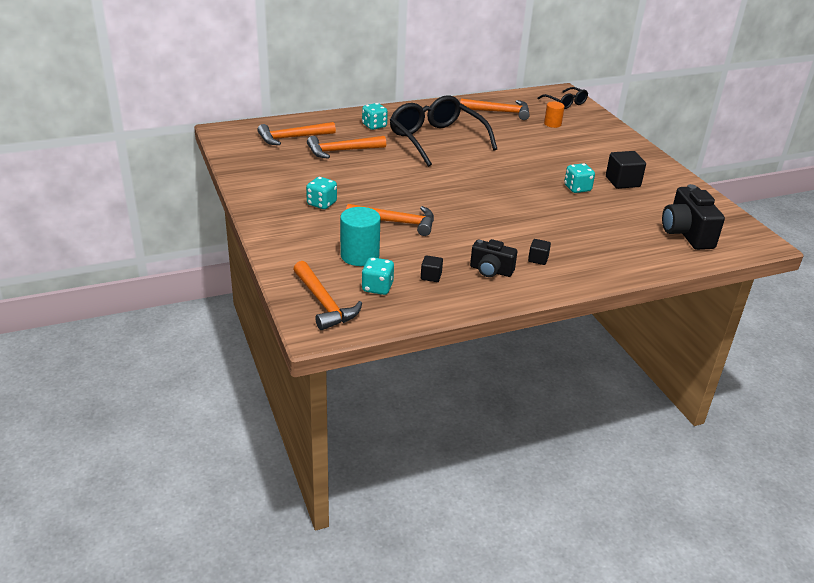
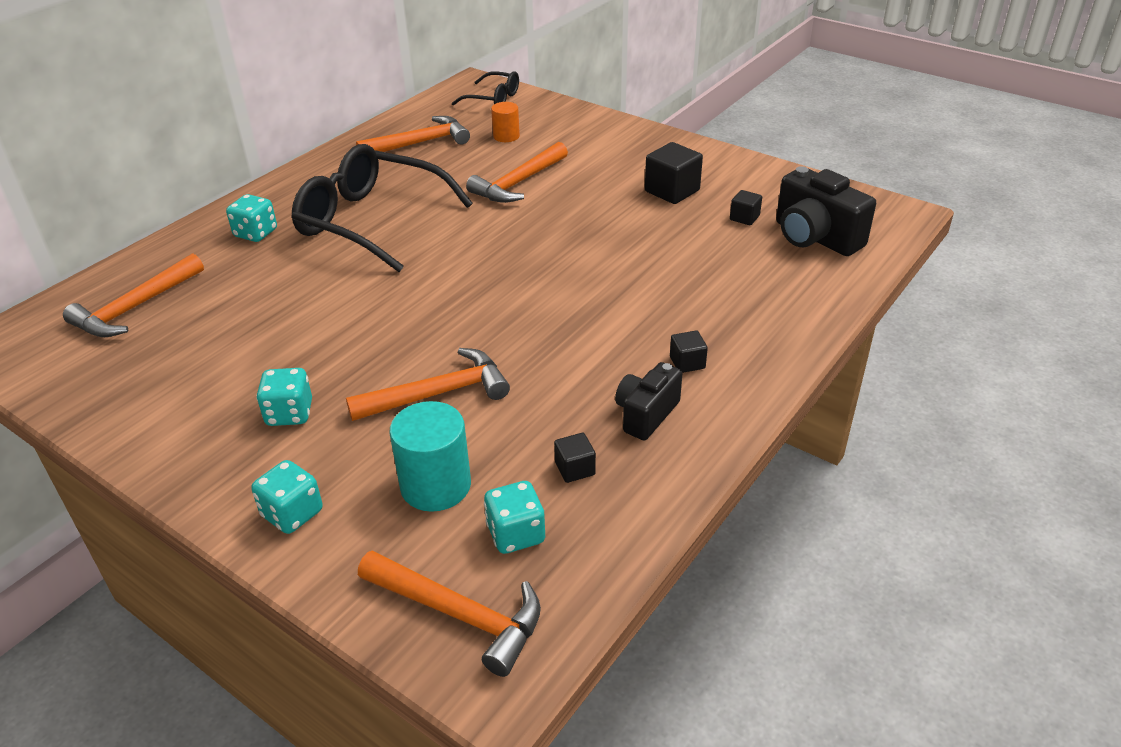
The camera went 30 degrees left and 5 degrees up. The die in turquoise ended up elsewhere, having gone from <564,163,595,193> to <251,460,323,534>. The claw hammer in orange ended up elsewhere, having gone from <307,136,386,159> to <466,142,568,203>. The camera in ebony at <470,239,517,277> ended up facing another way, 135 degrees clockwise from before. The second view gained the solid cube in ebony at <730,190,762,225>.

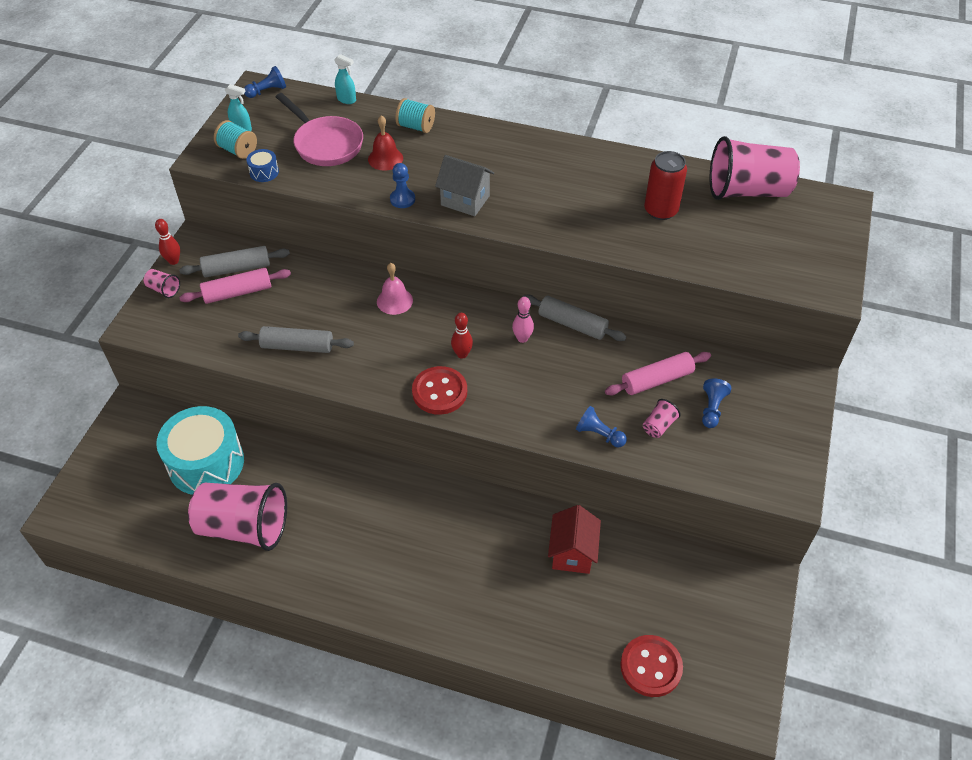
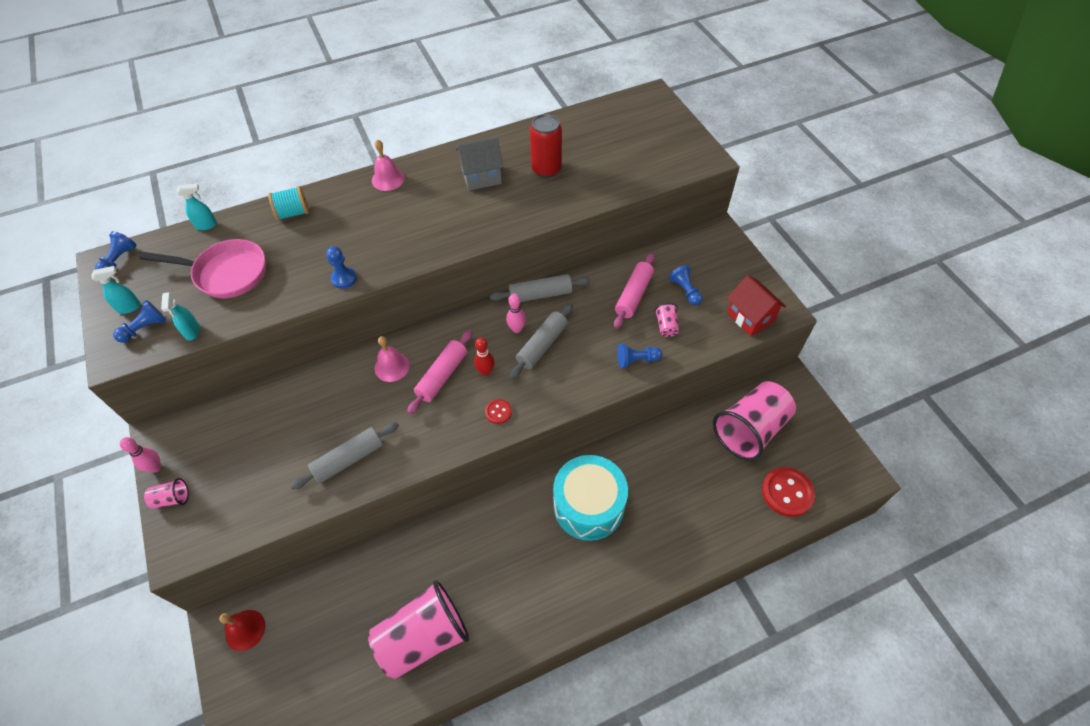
The camera went 40 degrees left and 5 degrees up. Where the reel of thread in turquoise stood at <214,120,257,159>, the pawn in cobalt came to stand at <113,300,166,343>. What was the tenpin in crimson at <155,219,180,265> turned into the tenpin in rosy at <120,437,161,473>. Where the drum in cobalt stood at <246,149,279,182>, the spray cleaner in turquoise came to stand at <161,292,200,341>. The bell in crimson ended up elsewhere, having gone from <368,115,403,170> to <219,610,265,651>. The second view gained the bell in rosy at <372,139,405,191>. The rolling pin in rosy ended up elsewhere, having gone from <179,268,291,304> to <407,330,473,414>. The cottage in grey ended up elsewhere, having gone from <435,155,494,216> to <456,137,504,191>. The size of the button in crimson at <412,366,467,415> changed by a factor of 0.51. The rolling pin in grey ended up elsewhere, having gone from <179,246,290,277> to <509,303,573,379>. The drum in turquoise ended up elsewhere, having gone from <156,406,244,495> to <553,455,628,541>. The cup in rosy ended up elsewhere, having gone from <709,136,800,200> to <713,381,796,461>. The cottage in crimson ended up elsewhere, having gone from <548,505,601,574> to <727,275,786,336>.

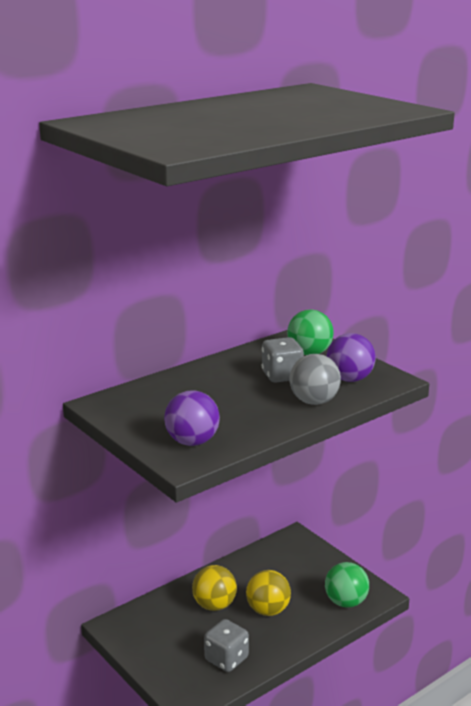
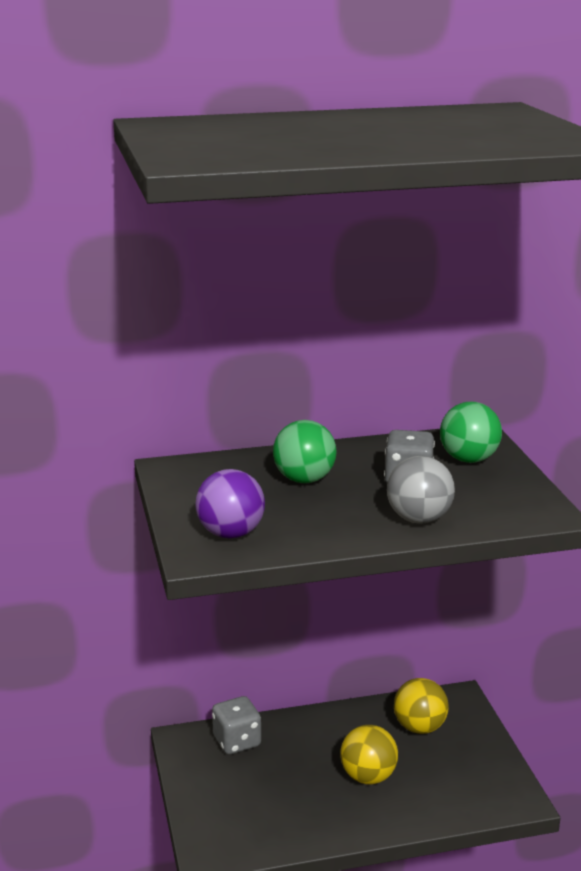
The camera went 25 degrees right and 0 degrees up. The die in grey ended up elsewhere, having gone from <204,619,249,672> to <212,696,261,754>. The sphere in emerald ended up elsewhere, having gone from <325,562,369,608> to <273,420,337,483>. The sphere in golden ended up elsewhere, having gone from <192,565,237,611> to <394,678,449,734>. The second view lost the sphere in royal purple at <327,333,376,382>.

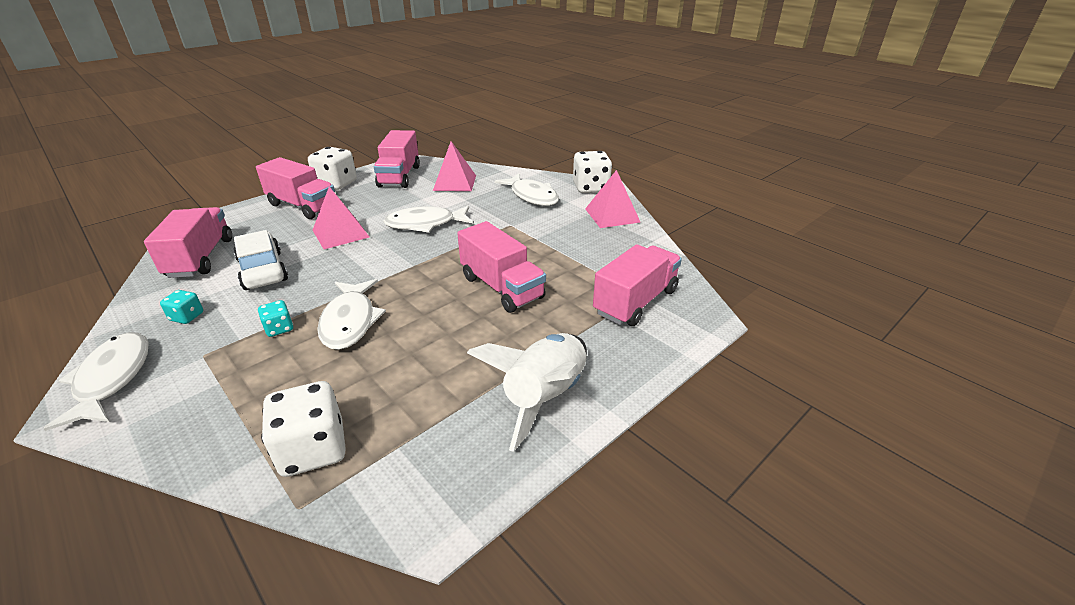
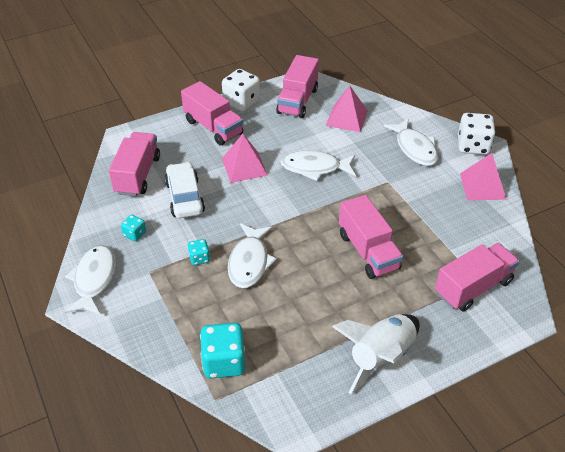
The camera went 15 degrees right and 10 degrees up. What was the die in pure white at <261,381,346,477> turned into the die in turquoise at <200,323,245,378>.

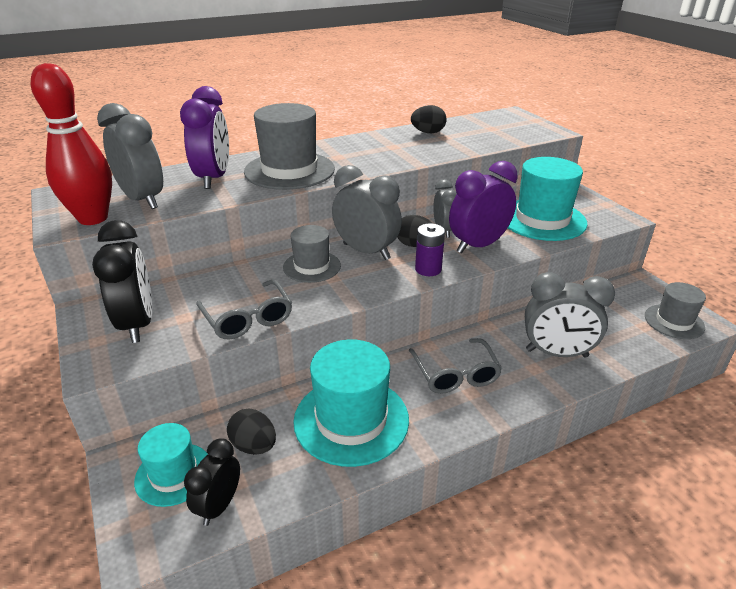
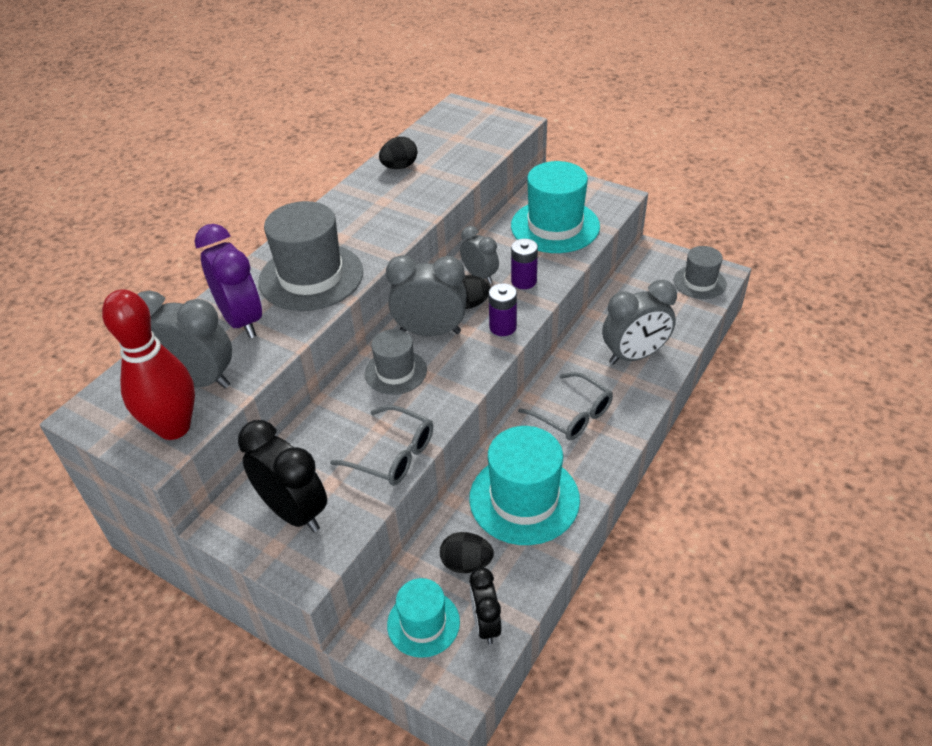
The camera went 30 degrees left and 10 degrees up. Where the clock in royal purple stood at <449,161,518,254>, the battery in royal purple came to stand at <511,239,538,289>.

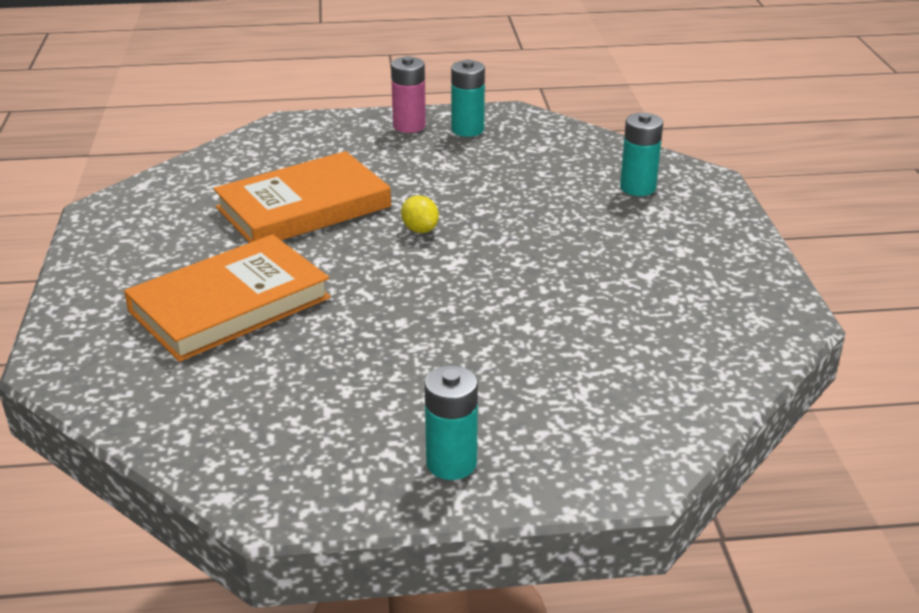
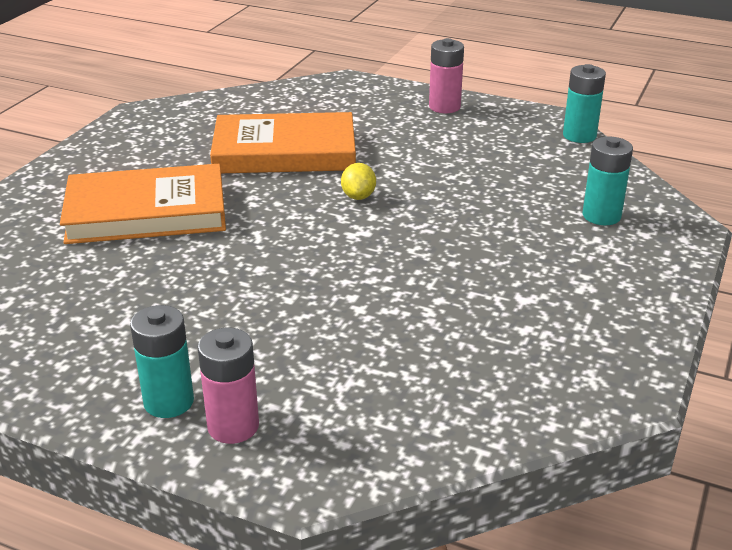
The camera went 30 degrees right and 0 degrees up. The second view gained the battery in rosy at <197,328,259,444>. The battery in turquoise ended up elsewhere, having gone from <451,60,485,137> to <563,64,606,143>.

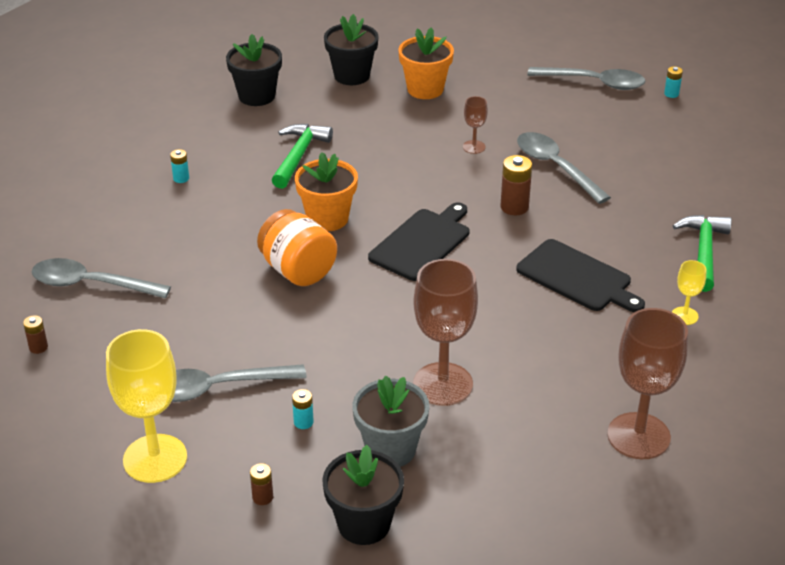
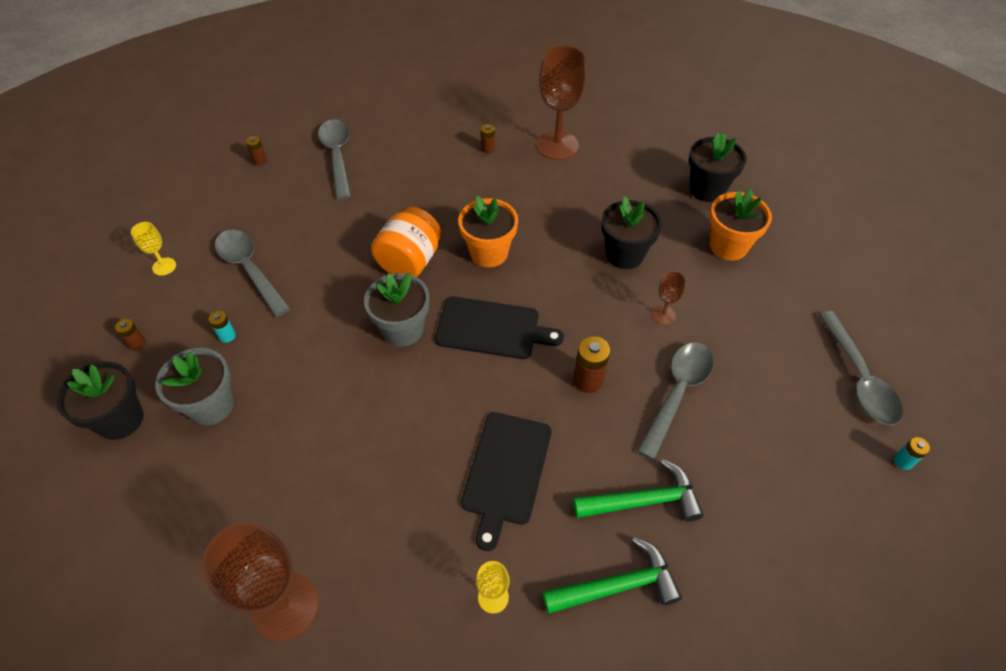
The camera went 65 degrees right and 15 degrees up. The size of the wine glass in golden at <106,329,187,483> changed by a factor of 0.47. The second view gained the flower pot in grey at <364,273,429,347>. What was the battery in turquoise at <170,149,189,183> turned into the battery in brown at <481,124,495,153>. The wine glass in brown ended up elsewhere, having gone from <413,259,478,406> to <536,45,587,160>. The claw hammer in emerald ended up elsewhere, having gone from <272,124,333,189> to <573,459,704,522>. The flower pot in ebony ended up elsewhere, having gone from <226,34,282,106> to <601,196,662,269>.

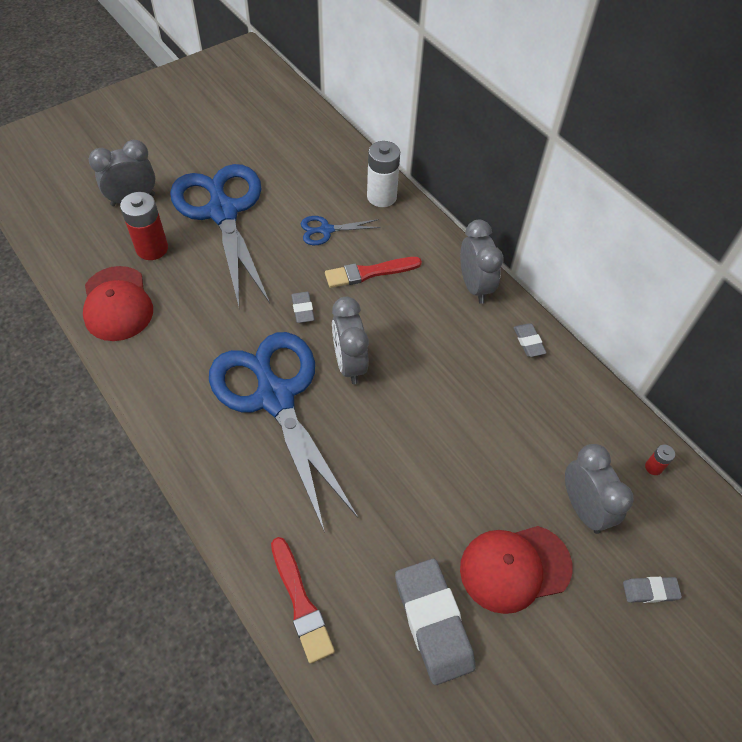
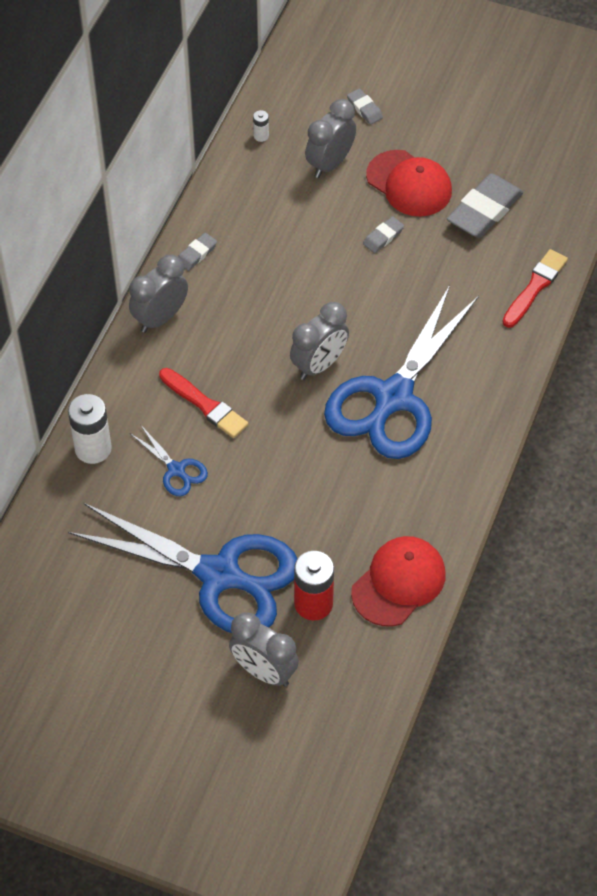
The camera went 120 degrees left and 0 degrees up. The shears in cobalt at <170,164,270,306> ended up facing another way, 105 degrees counterclockwise from before. What was the battery in crimson at <645,445,675,475> turned into the battery in pure white at <253,110,269,142>. The gum eraser in grey ended up elsewhere, having gone from <291,292,315,323> to <363,216,404,253>.

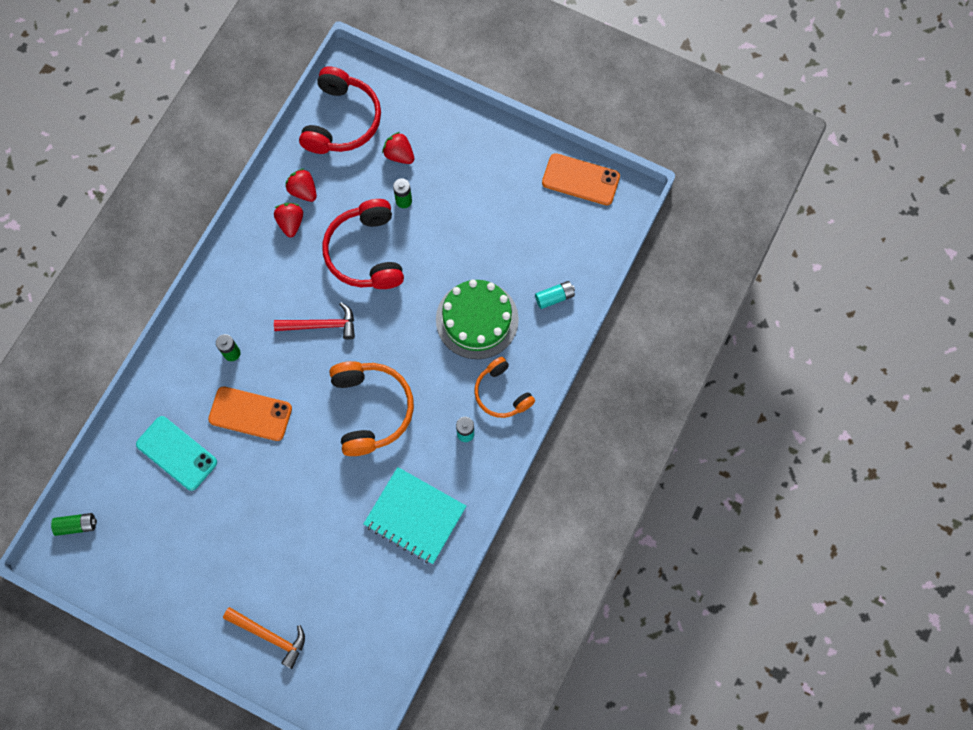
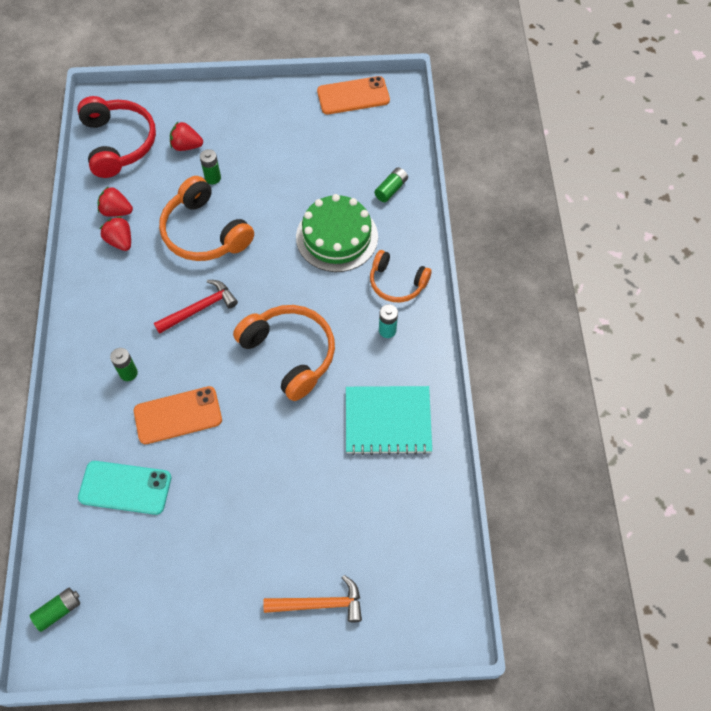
The camera went 30 degrees left and 10 degrees down. What was the over-ear headphones in crimson at <322,199,404,289> turned into the over-ear headphones in orange at <159,176,254,261>. What was the battery in turquoise at <535,281,575,309> turned into the battery in emerald at <374,167,408,202>.

